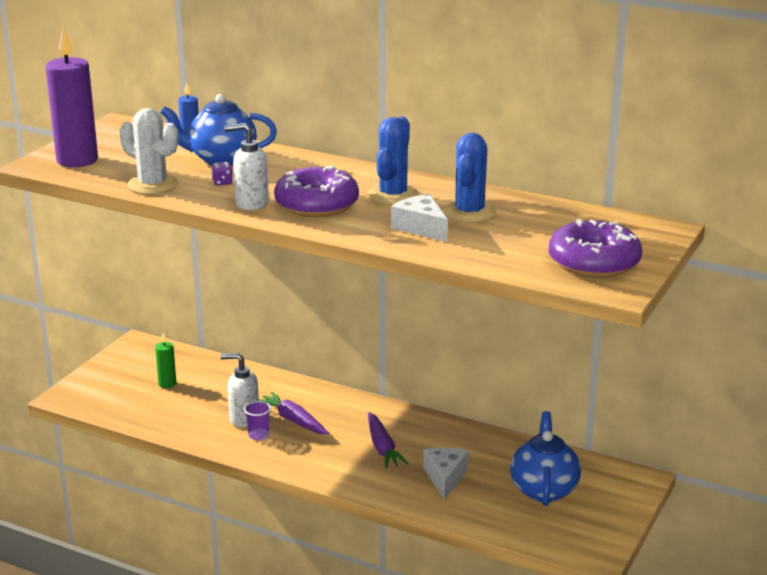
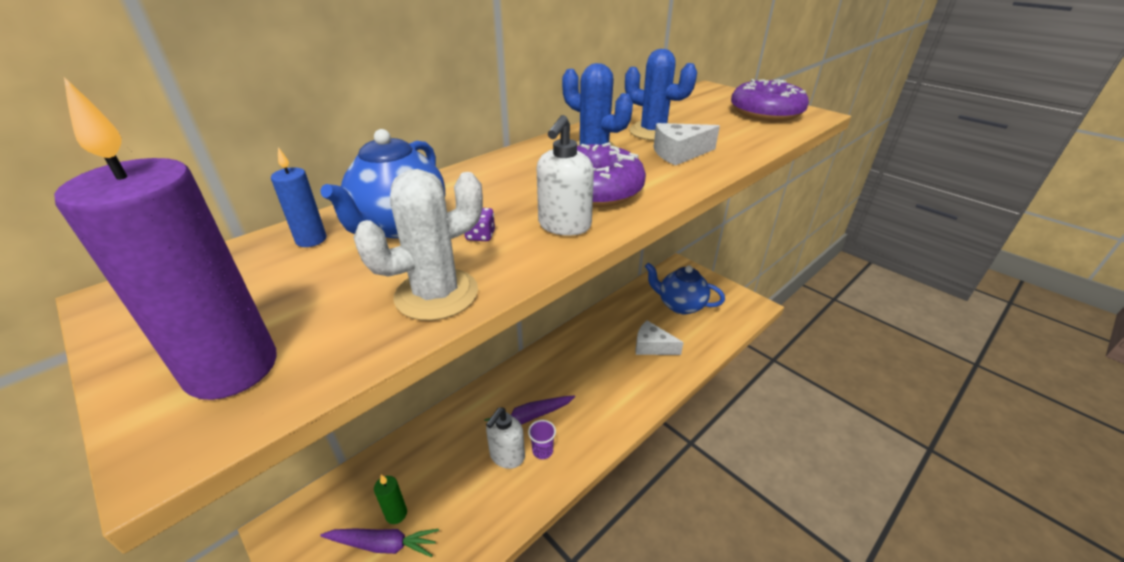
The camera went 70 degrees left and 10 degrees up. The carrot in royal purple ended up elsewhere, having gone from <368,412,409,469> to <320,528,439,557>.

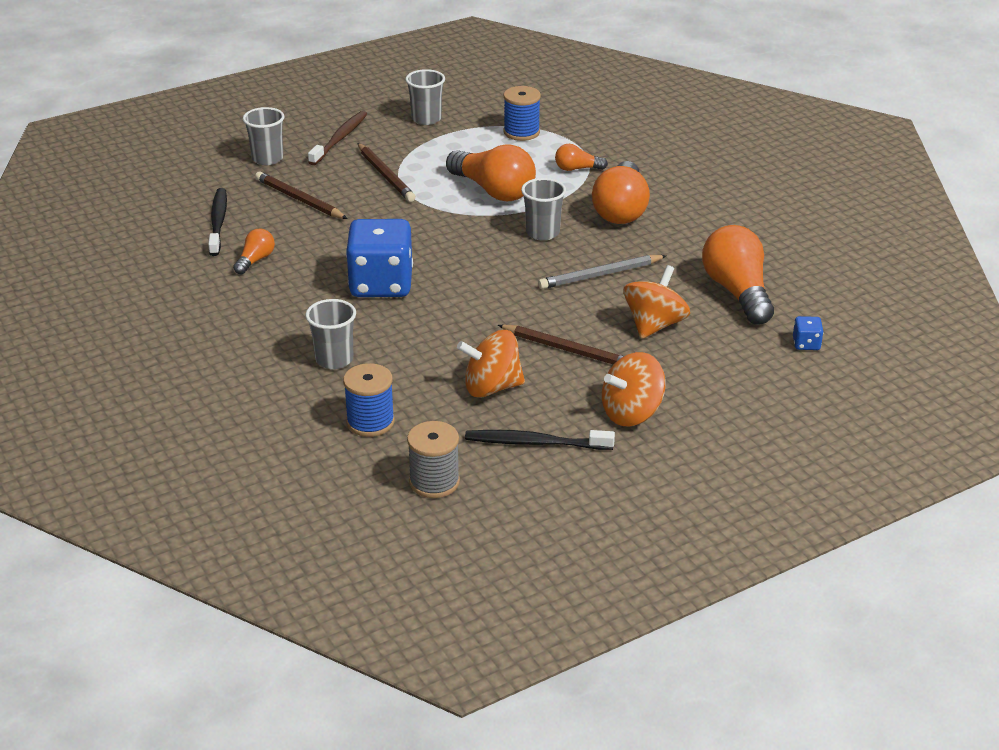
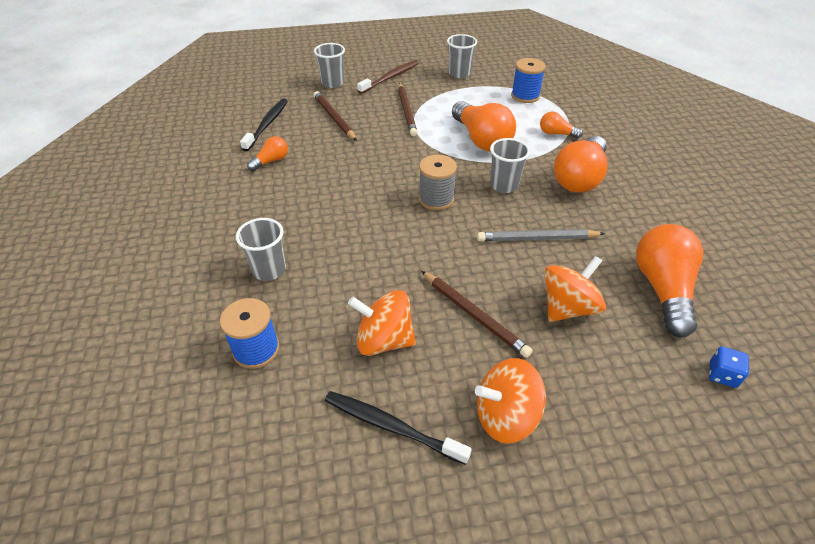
The camera went 20 degrees right and 10 degrees up. The reel of thread in grey ended up elsewhere, having gone from <407,421,460,498> to <419,154,457,210>. The second view lost the die in cobalt at <346,219,413,297>.

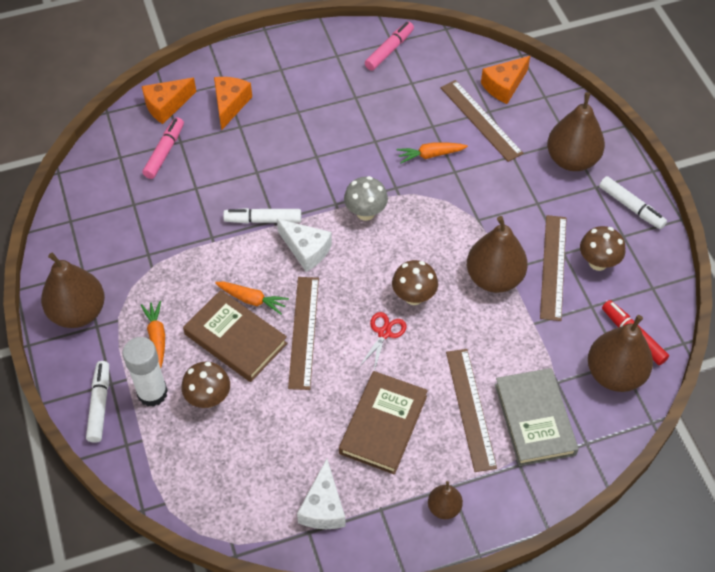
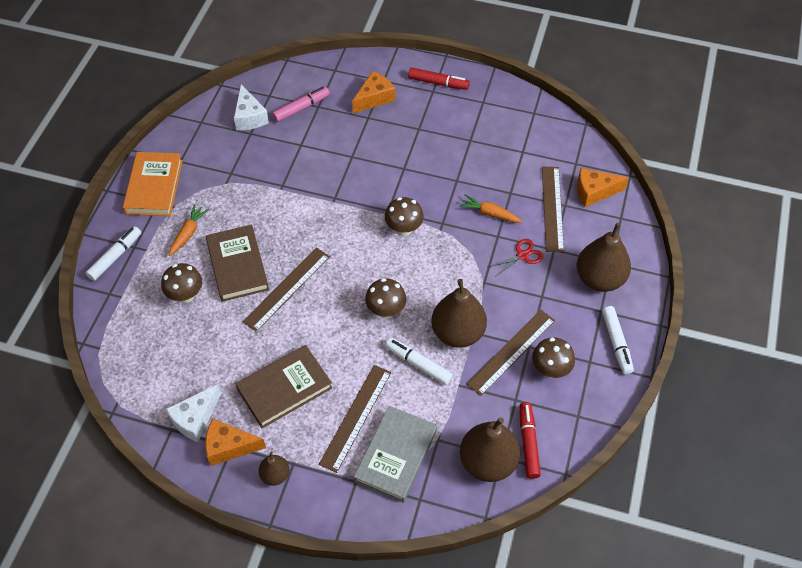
The camera went 35 degrees right and 0 degrees up. Where the pear in brown stood at <41,253,105,328>, the hardcover in orange came to stand at <123,152,183,216>. The cheese in orange ended up elsewhere, having gone from <142,78,196,124> to <205,419,266,466>. The cheese in pure white ended up elsewhere, having gone from <277,219,332,272> to <234,84,269,130>. What was the mushroom in grey at <344,176,388,221> turned into the mushroom in brown at <385,197,424,236>. The felt pen in pure white ended up elsewhere, having gone from <223,208,301,223> to <386,338,453,385>. The second view gained the felt pen in crimson at <408,67,470,90>. The shears in crimson ended up elsewhere, having gone from <359,312,407,371> to <488,239,543,277>. The second view lost the glue in pure white at <122,337,168,407>. The second view lost the carrot in orange at <215,282,289,315>. The second view lost the felt pen in rosy at <365,22,414,71>.

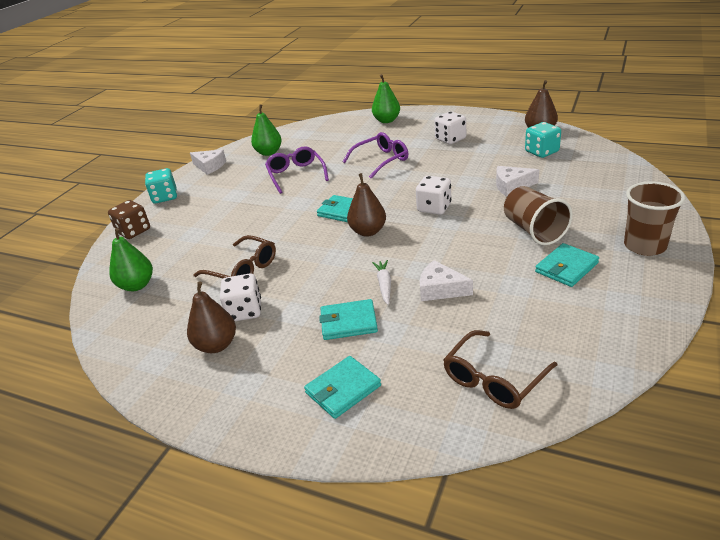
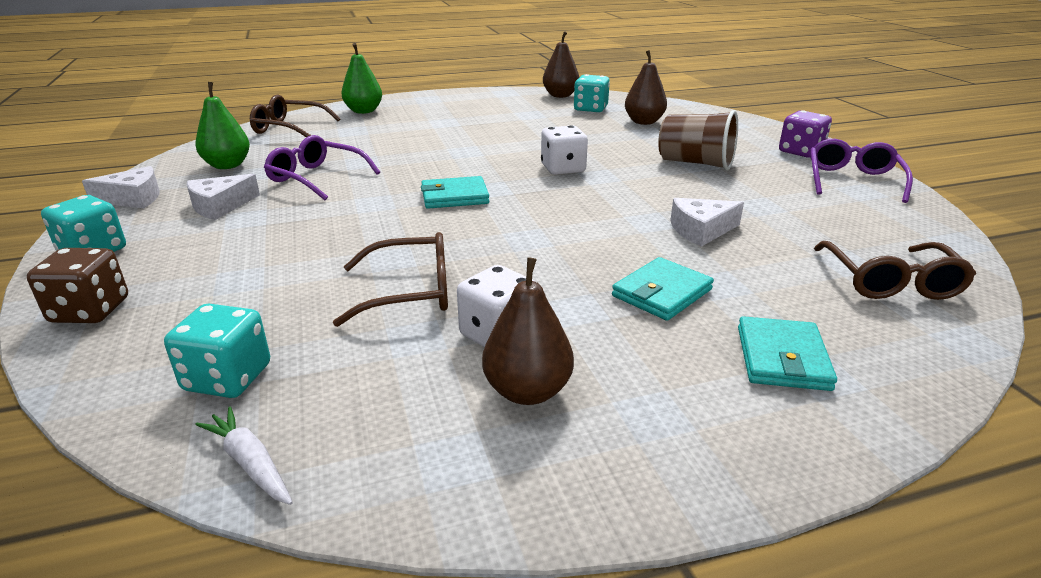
The camera went 45 degrees left and 5 degrees down. Where the pear in emerald stood at <109,228,153,291>, the die in turquoise came to stand at <164,303,270,398>. The cheese in pure white ended up elsewhere, having gone from <496,166,539,196> to <187,174,260,220>. The carrot in pure white ended up elsewhere, having gone from <372,260,391,305> to <195,407,293,505>. The second view gained the glasses in brown at <250,95,341,137>. The pear in brown ended up elsewhere, having gone from <347,173,386,237> to <625,50,667,125>. Where the cup in brown stood at <624,181,685,256>, the die in royal purple came to stand at <779,110,832,158>. The glasses in royal purple ended up elsewhere, having gone from <343,132,408,179> to <811,139,913,203>. The second view lost the die in pure white at <434,111,466,144>. The second view lost the wallet in turquoise at <535,243,599,287>.

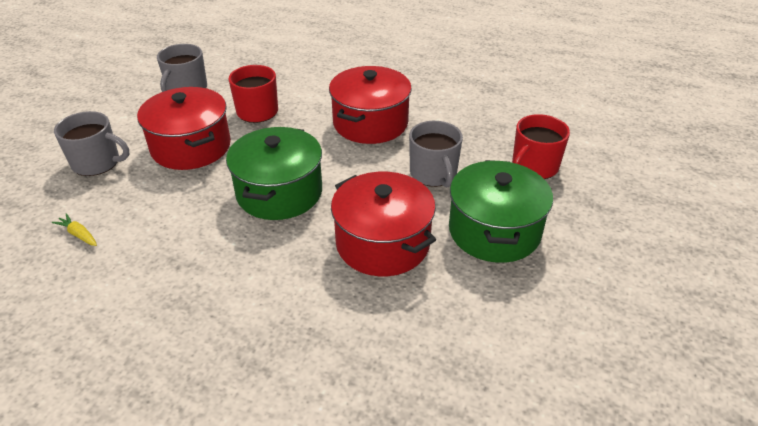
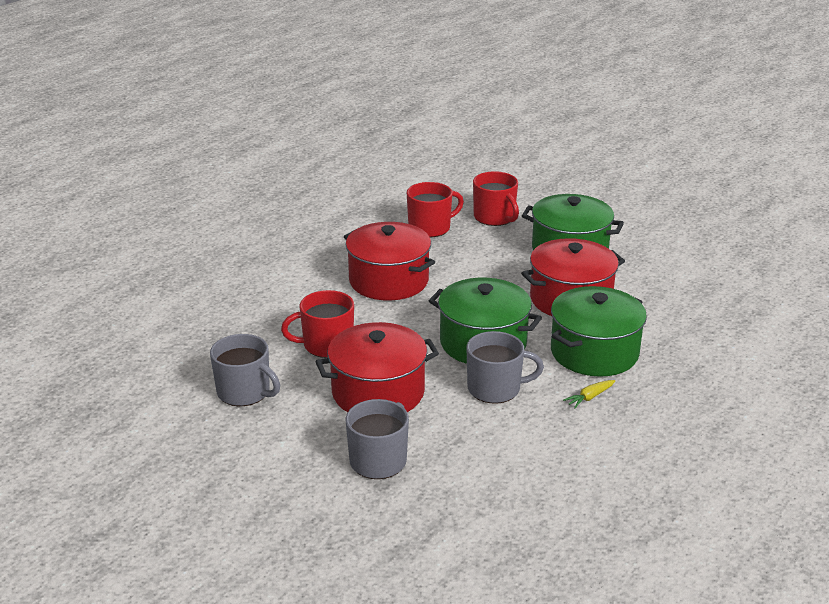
The camera went 75 degrees left and 10 degrees down. The second view gained the coffee mug in crimson at <407,182,464,237>. The coffee mug in grey ended up elsewhere, having gone from <409,121,463,188> to <466,331,544,404>. The second view gained the pot in emerald at <551,286,647,377>. The carrot in golden ended up elsewhere, having gone from <52,213,97,246> to <563,380,615,408>.

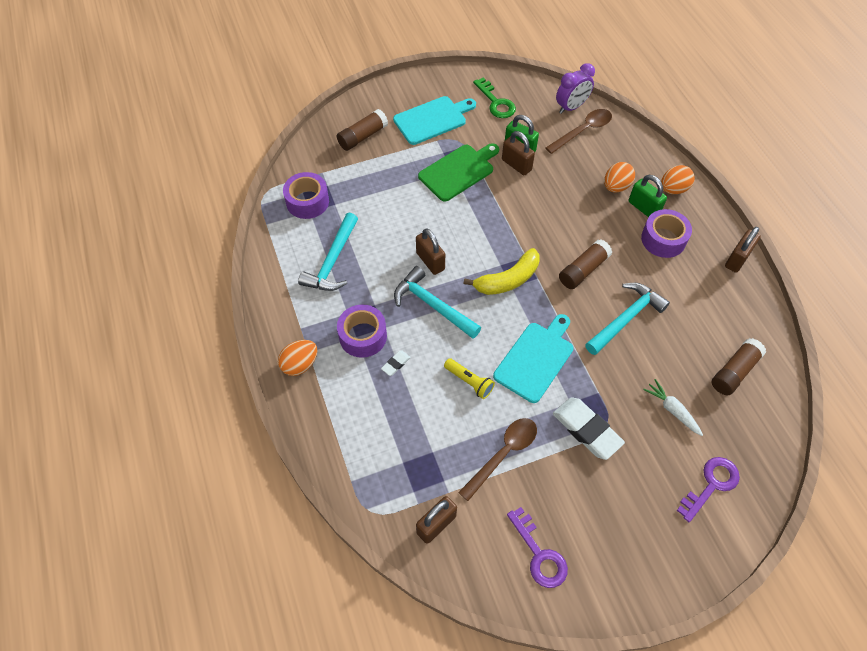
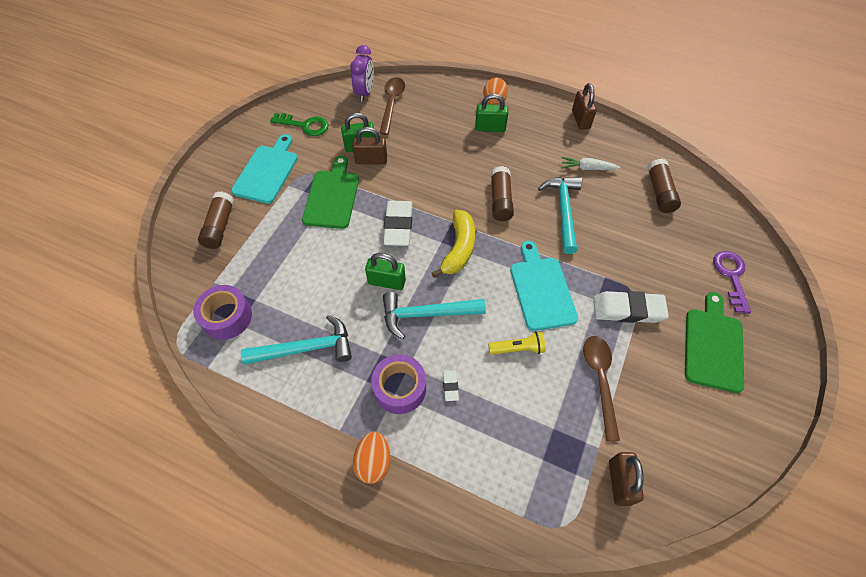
The camera went 45 degrees left and 0 degrees up. The claw hammer in turquoise at <298,213,358,291> ended up facing another way, 75 degrees counterclockwise from before. What was the lock in brown at <416,228,445,275> turned into the lock in emerald at <365,253,406,290>. The second view gained the gum eraser in pure white at <383,201,413,246>. The carrot in pure white ended up elsewhere, having gone from <643,379,703,436> to <561,157,621,170>. The second view gained the bread board in emerald at <685,292,744,393>. The second view lost the key in royal purple at <507,507,568,588>. The second view lost the egg in orange at <604,162,635,192>. The second view lost the sticky tape in royal purple at <641,209,692,258>.

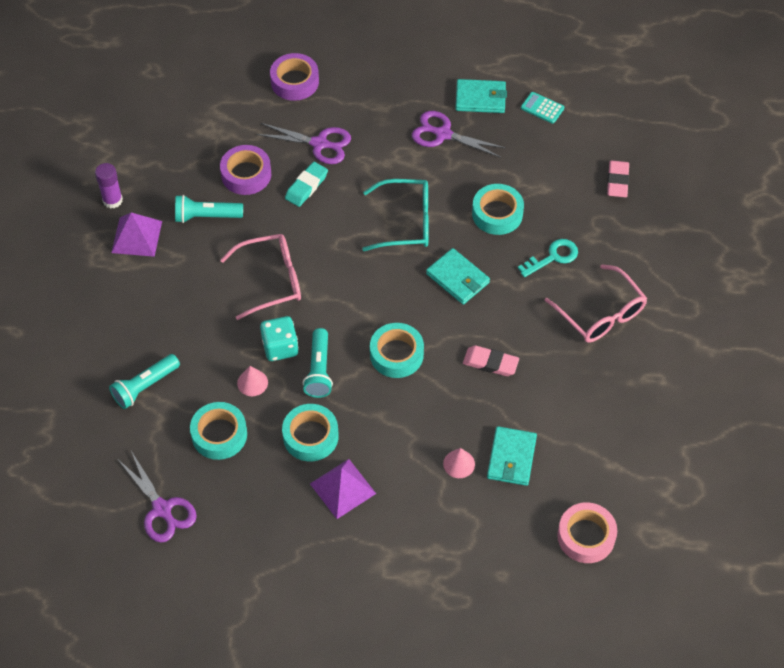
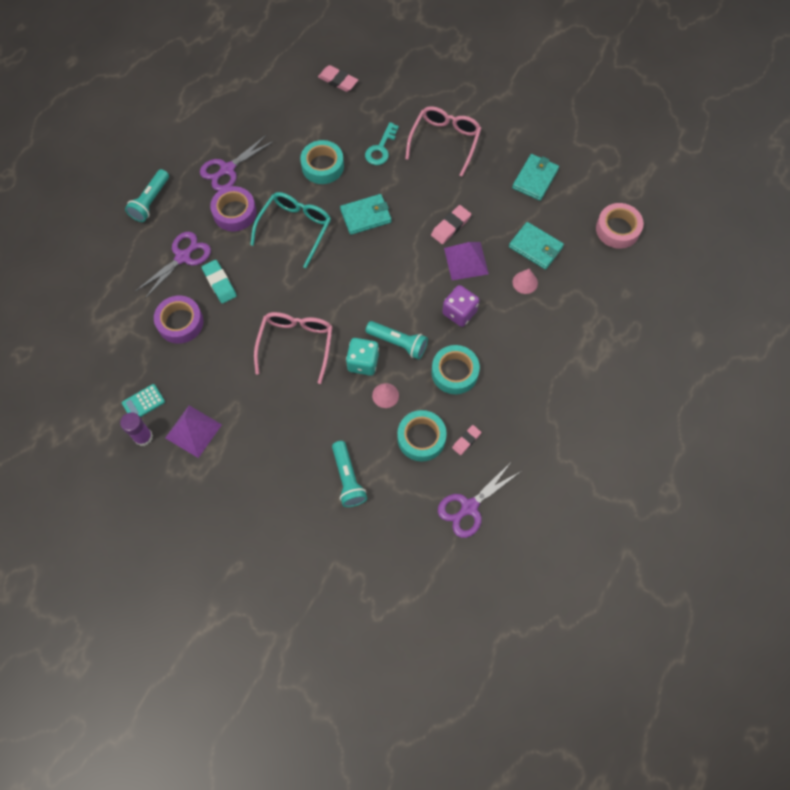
The camera went 65 degrees left and 10 degrees up. The adding machine in turquoise ended up elsewhere, having gone from <521,92,564,124> to <122,384,165,417>. The flashlight in turquoise ended up elsewhere, having gone from <175,195,243,223> to <125,169,169,222>. The sticky tape in royal purple ended up elsewhere, having gone from <270,53,319,101> to <210,186,257,231>. The key in turquoise at <518,239,578,277> ended up facing another way, 150 degrees counterclockwise from before. The glasses in rosy at <545,264,647,343> ended up facing another way, 60 degrees counterclockwise from before. The shears in royal purple at <118,451,197,543> ended up facing another way, 150 degrees clockwise from before. The second view gained the die in royal purple at <442,285,479,327>. The pyramid in royal purple ended up elsewhere, having gone from <310,459,376,519> to <444,242,489,280>. The second view gained the gum eraser in rosy at <452,425,481,455>. The wallet in turquoise ended up elsewhere, having gone from <455,79,507,113> to <512,154,559,201>. The second view lost the sticky tape in turquoise at <370,323,424,378>.

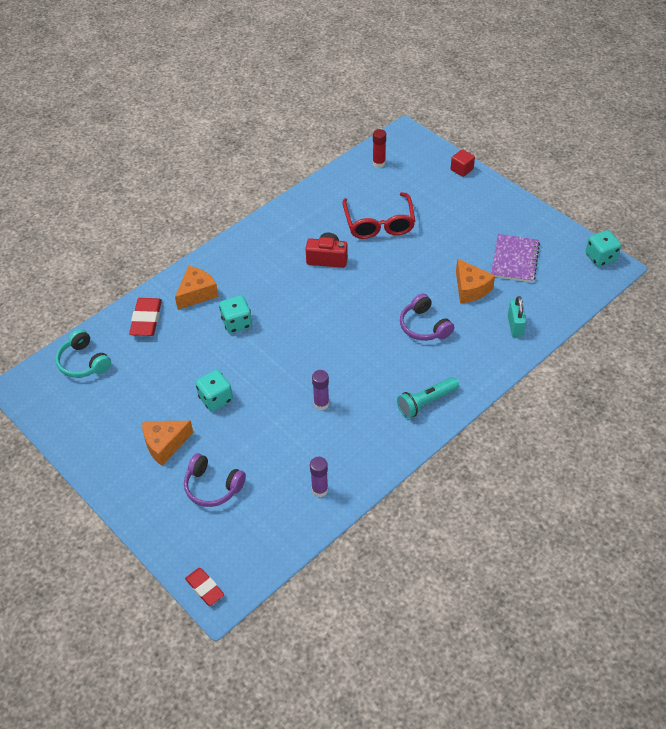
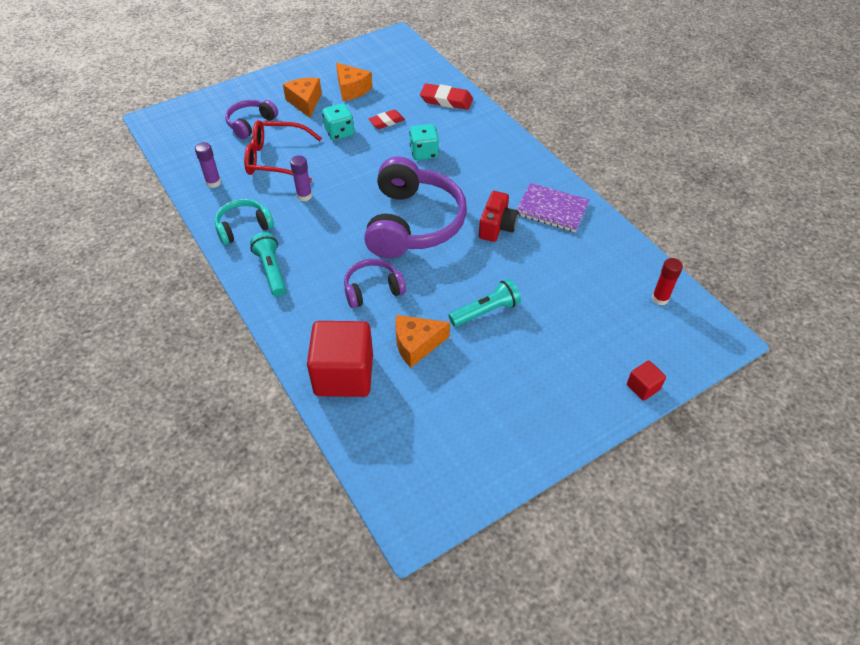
The camera went 100 degrees right and 0 degrees up. The over-ear headphones in turquoise ended up elsewhere, having gone from <55,329,111,378> to <215,199,274,245>. The glasses in crimson ended up elsewhere, having gone from <342,192,415,239> to <244,120,322,182>. Where the lock in turquoise stood at <508,296,526,337>, the solid cube in crimson came to stand at <307,321,373,397>. The cheese in orange ended up elsewhere, having gone from <175,266,219,310> to <336,63,373,101>. The second view gained the over-ear headphones in royal purple at <364,156,467,258>. The gum eraser in crimson ended up elsewhere, having gone from <185,568,224,606> to <368,109,405,129>. The second view gained the flashlight in turquoise at <449,279,521,327>. The exercise book in royal purple ended up elsewhere, having gone from <491,234,540,283> to <516,183,590,232>. The second view lost the die in turquoise at <585,230,621,267>.

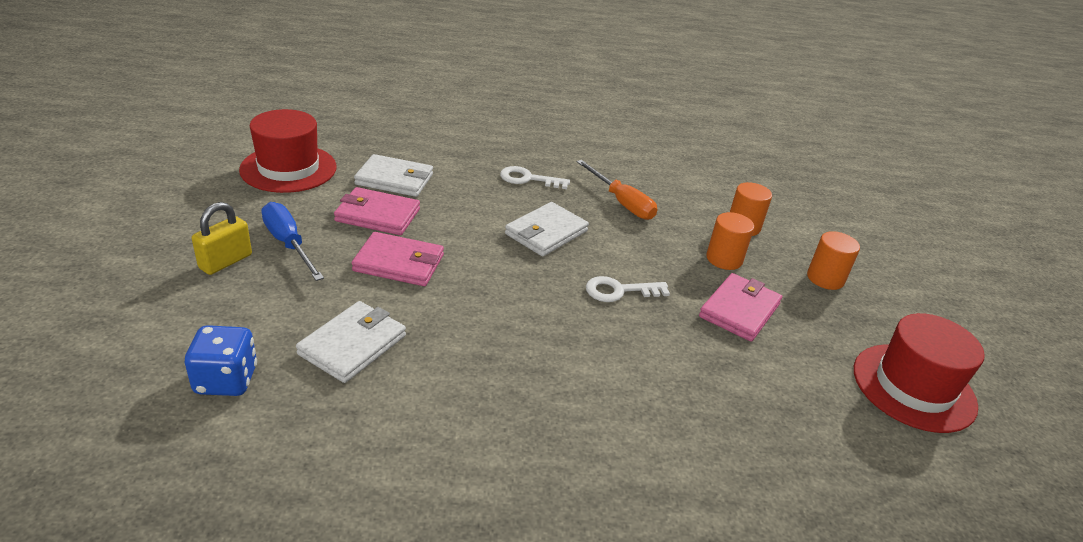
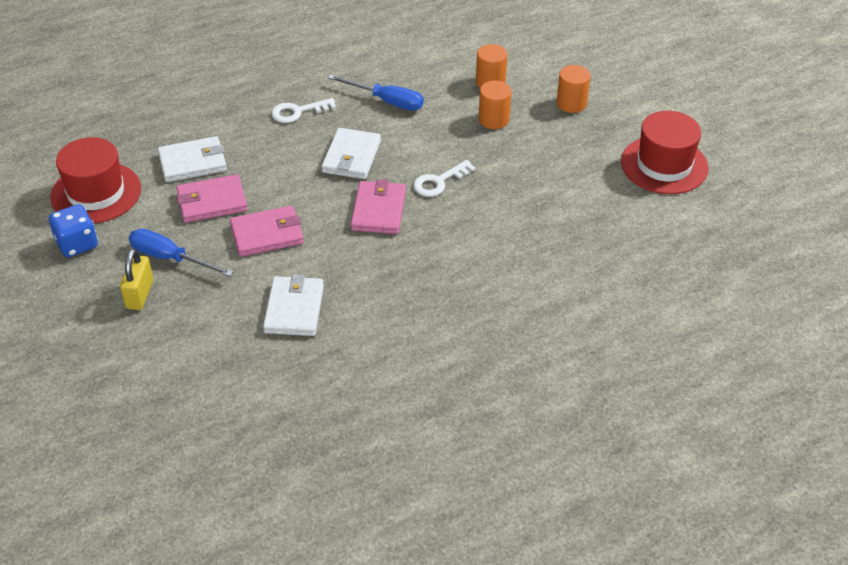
The camera went 25 degrees left and 10 degrees up. The die in cobalt ended up elsewhere, having gone from <185,325,257,396> to <49,204,98,257>. What was the screwdriver in orange at <577,160,657,220> turned into the screwdriver in cobalt at <328,74,424,111>. The wallet in rosy ended up elsewhere, having gone from <699,273,782,342> to <351,179,406,234>.

